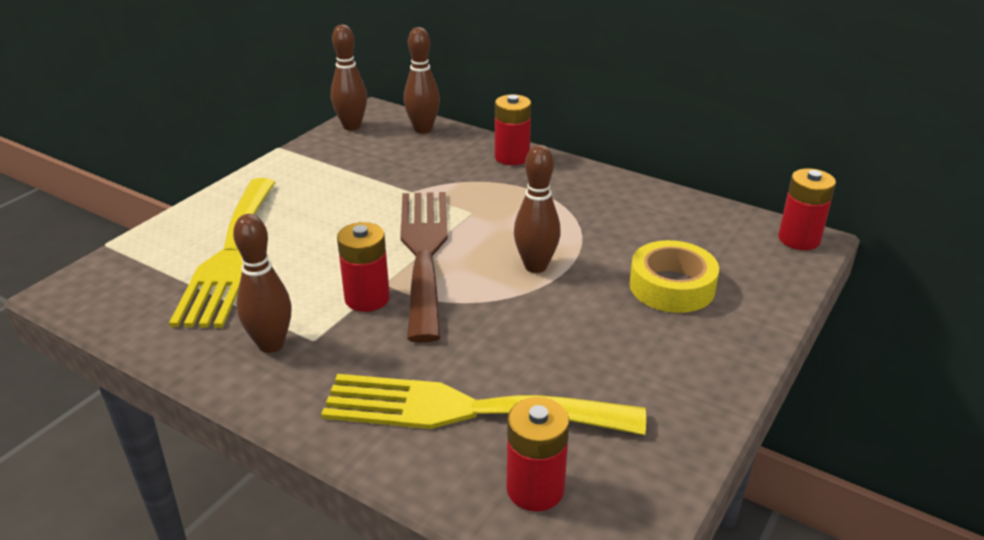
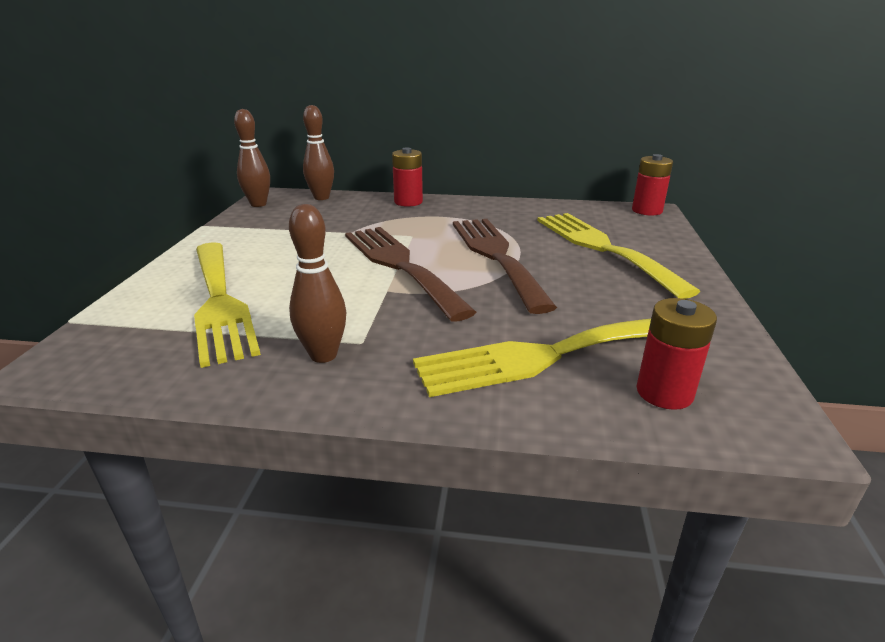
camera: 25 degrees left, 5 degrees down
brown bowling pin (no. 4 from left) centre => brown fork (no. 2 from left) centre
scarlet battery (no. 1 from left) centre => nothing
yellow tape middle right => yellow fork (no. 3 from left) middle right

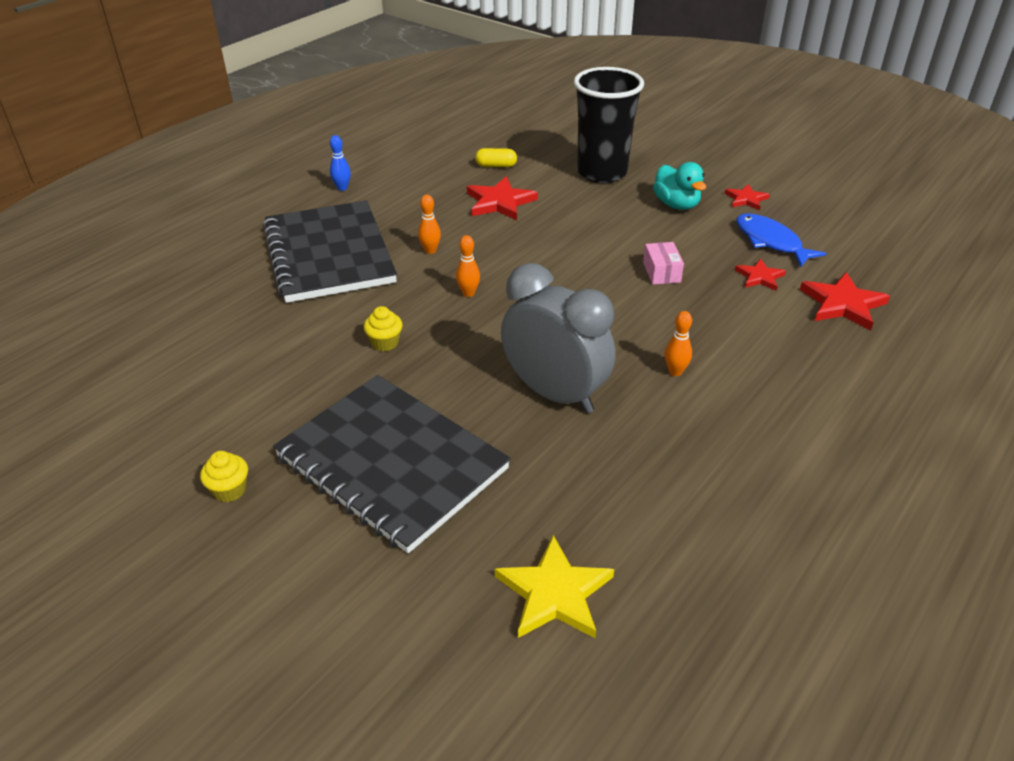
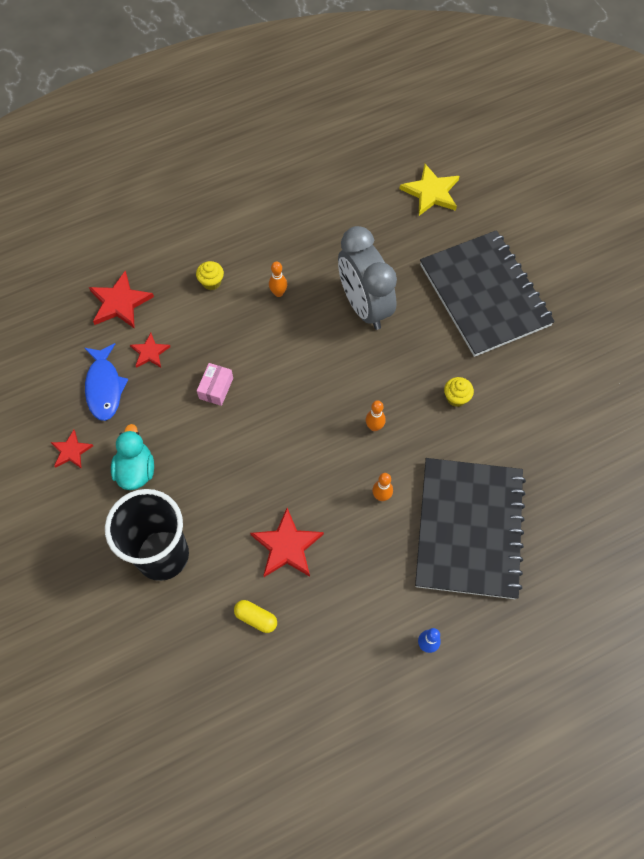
camera: 155 degrees left, 25 degrees up
yellow cupcake (no. 1 from left) middle left => yellow cupcake (no. 1 from left) top left, shifted

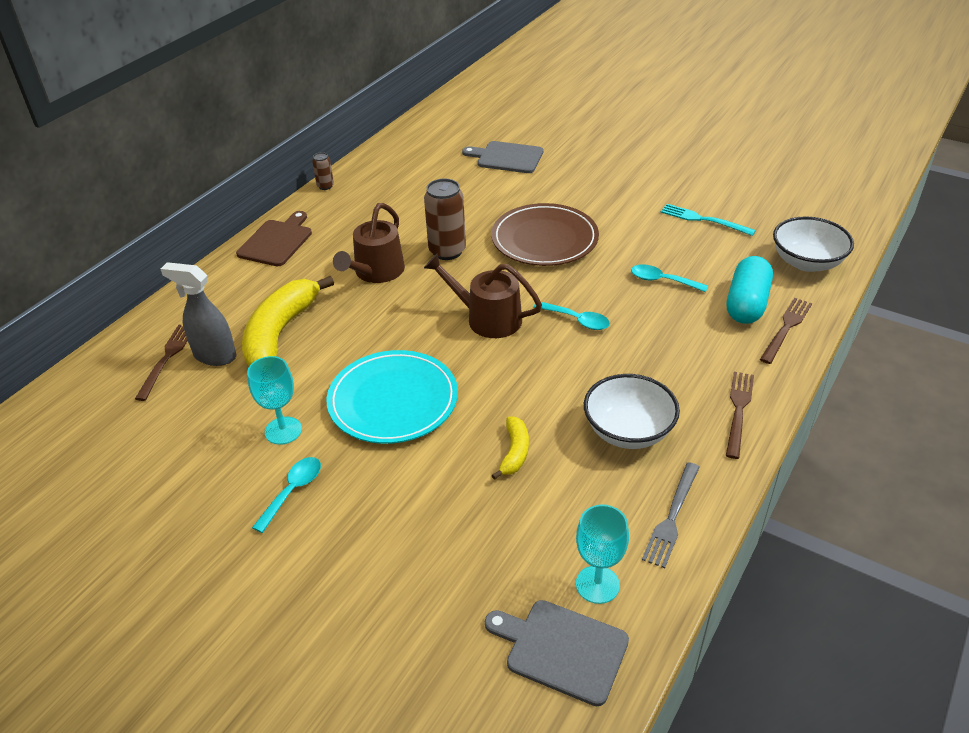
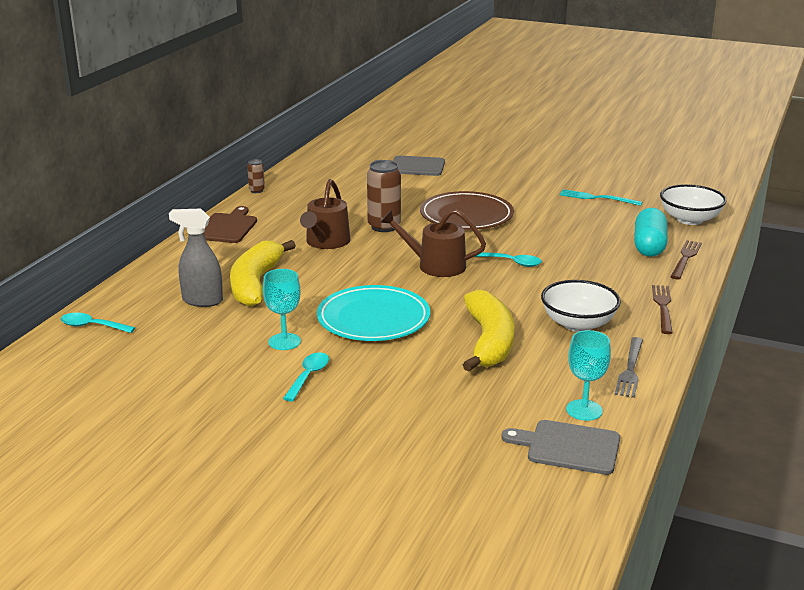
camera: 10 degrees left, 15 degrees down
aqua tablespoon (no. 3 from left in the first image) middle right => aqua tablespoon (no. 1 from left) middle left, shifted
brown fork (no. 1 from left) middle left => nothing
yellow toy banana (no. 2 from left) centre, x2.05

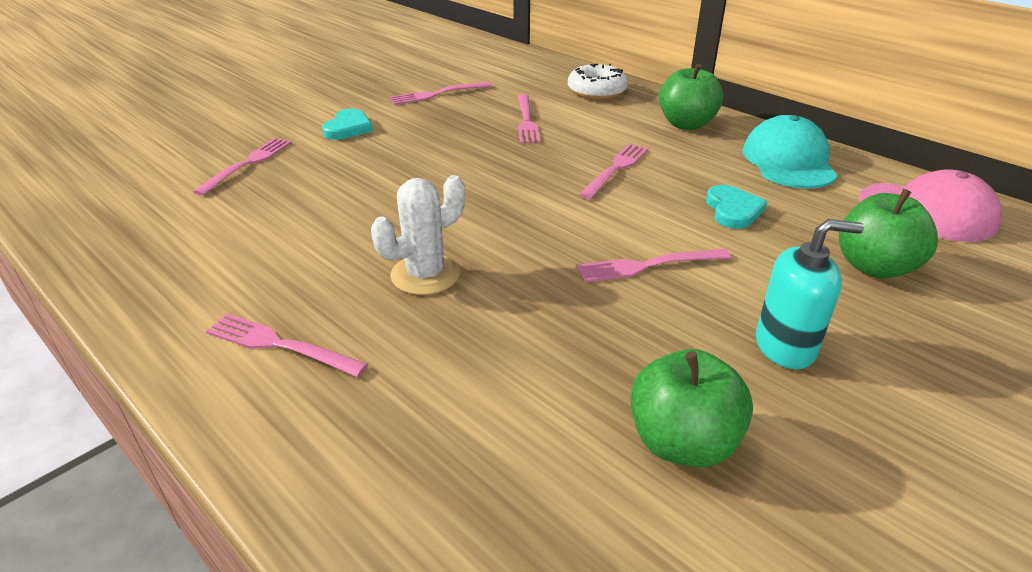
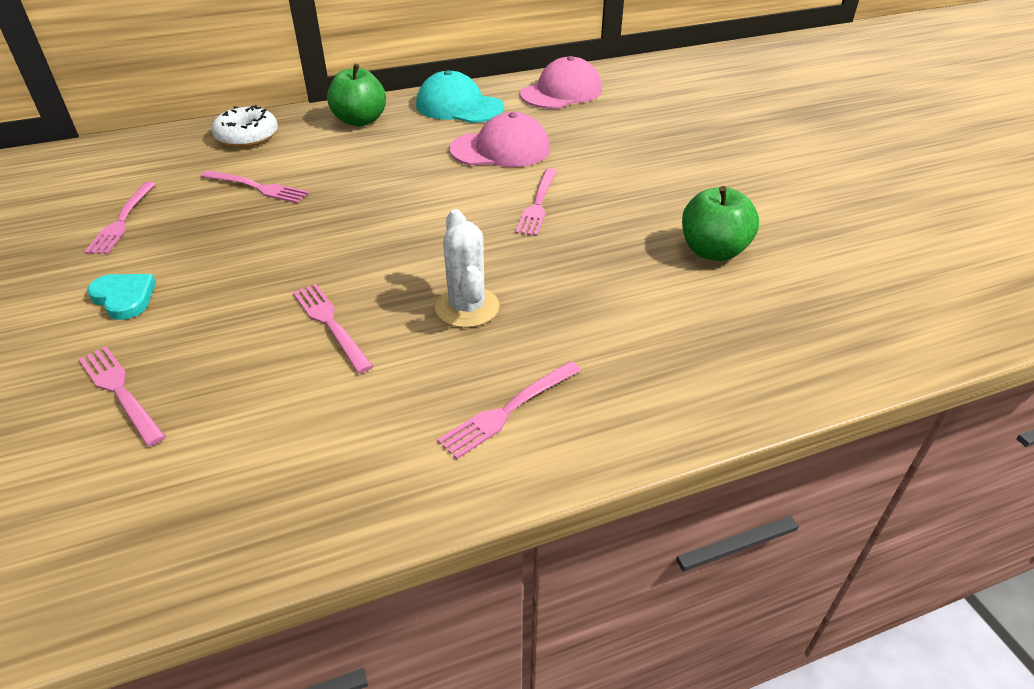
camera: 65 degrees left, 5 degrees up
rose-pink fork (no. 5 from left in the first image) top centre => rose-pink fork (no. 4 from left) middle left, shifted
aqua love heart (no. 2 from left) middle right => rose-pink peaked cap (no. 1 from left) top centre
emerald apple (no. 3 from left) middle right => nothing
aqua pump bottle middle right => nothing

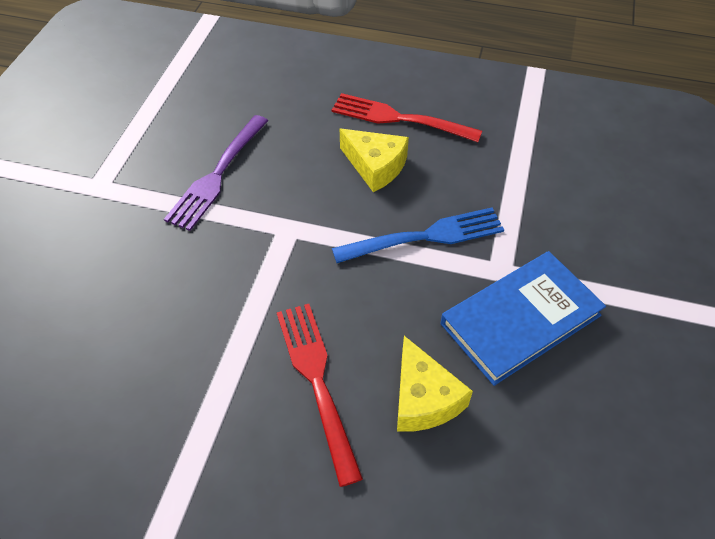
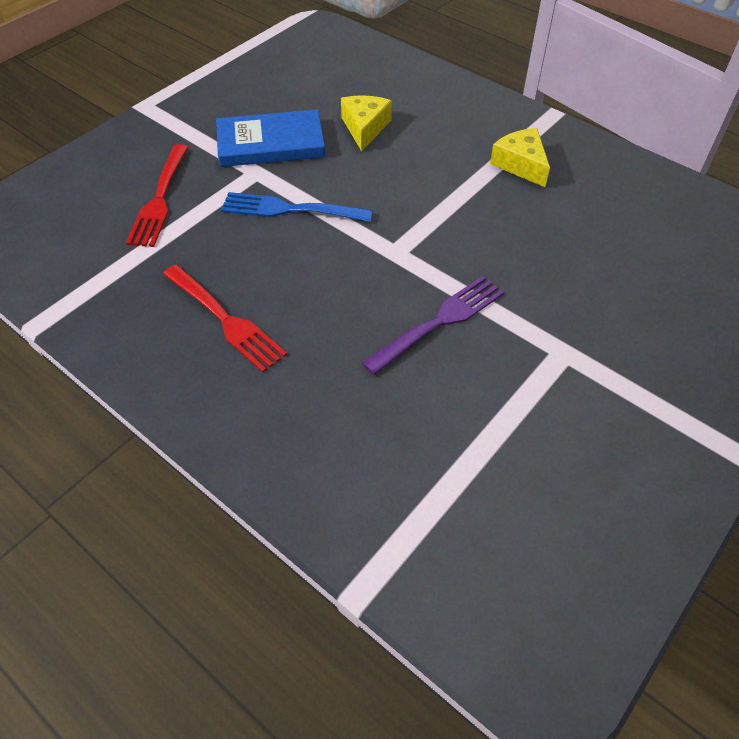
camera: 155 degrees left, 0 degrees up
yellow cheese wedge (no. 1 from left in the first image) top centre => yellow cheese wedge (no. 2 from left) top right, shifted
scarlet fork (no. 1 from left) bottom centre => scarlet fork (no. 1 from left) top left, shifted

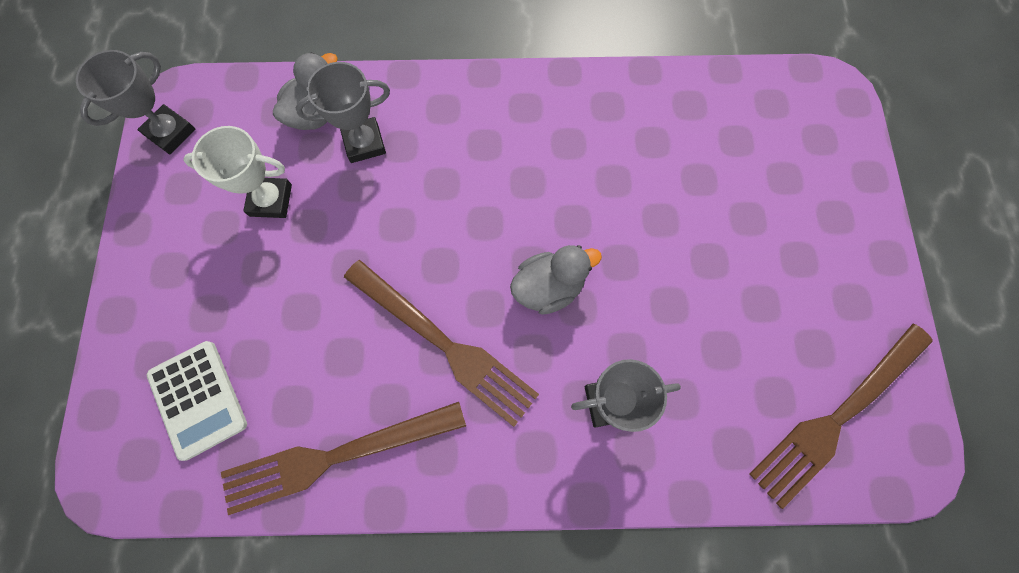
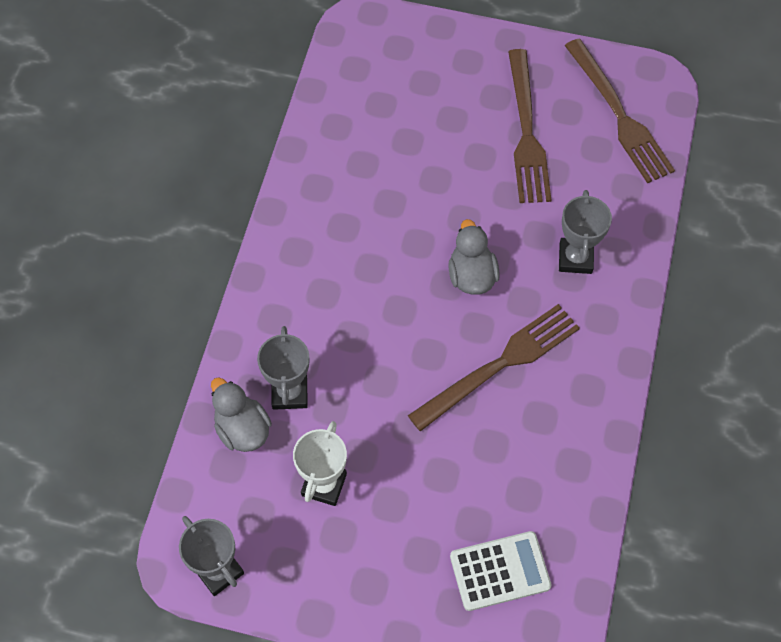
camera: 75 degrees left, 10 degrees down
brown fork (no. 1 from left in the first image) bottom centre => brown fork (no. 2 from left) top right, shifted

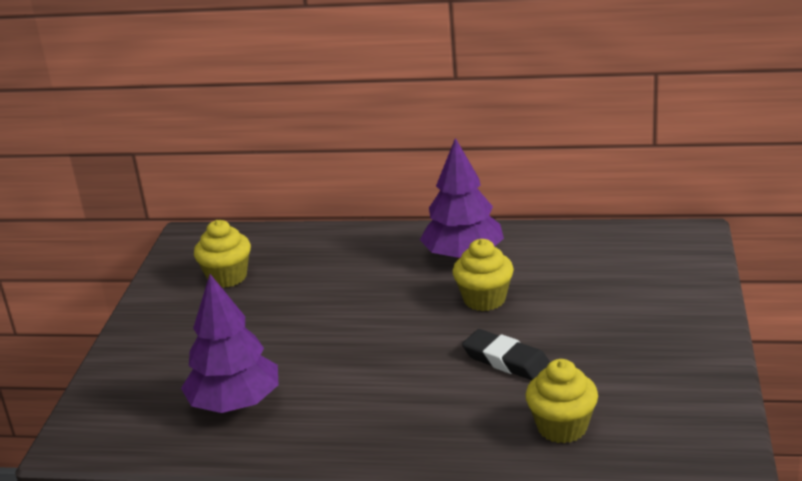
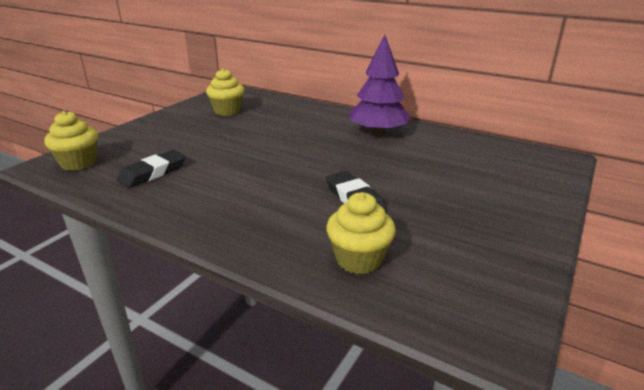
camera: 20 degrees right, 0 degrees up
yellow cupcake (no. 2 from left in the first image) centre => yellow cupcake (no. 1 from left) middle left, shifted
royal purple toy tree (no. 1 from left) bottom left => black gum eraser (no. 1 from left) middle left

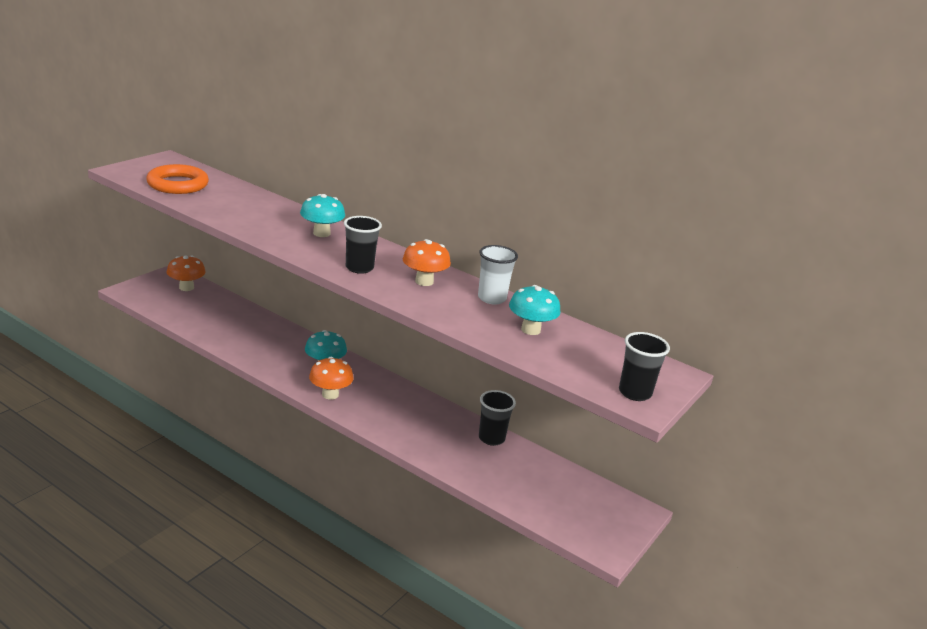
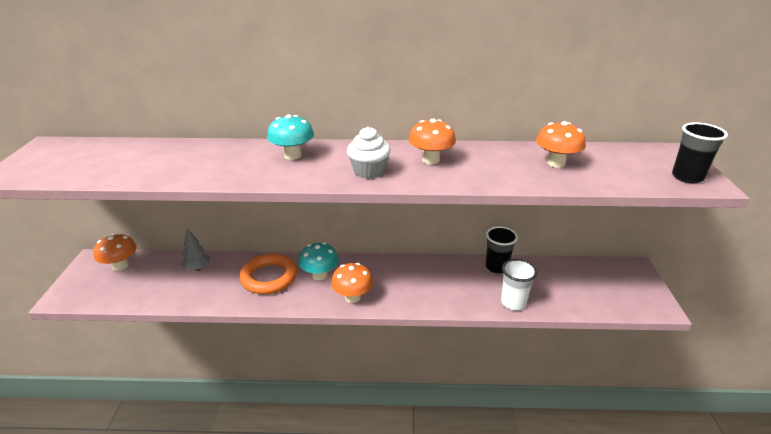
camera: 30 degrees left, 5 degrees up
orange-coloured torus top left => orange-coloured torus centre, shifted
black cup (no. 1 from left) centre => snow-white cupcake centre
snow-white cup centre => snow-white cup middle right, shifted
aqua toadstool (no. 3 from left) centre => orange-coloured toadstool (no. 4 from left) top right
nothing => gray toy tree middle left

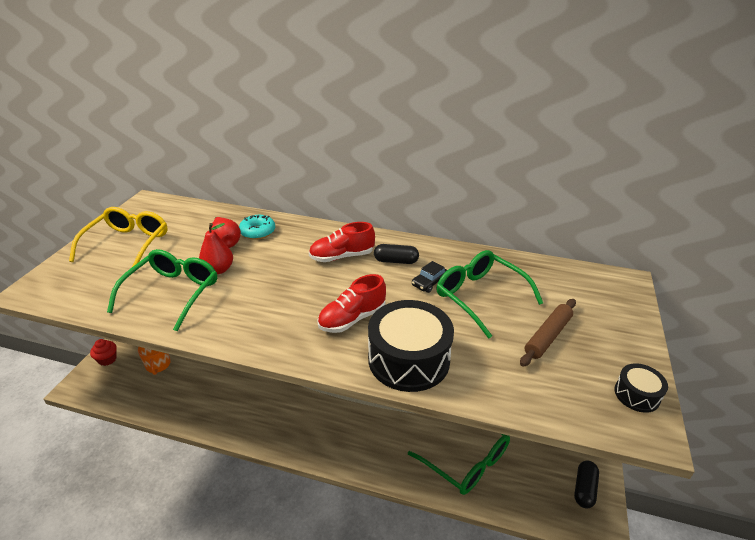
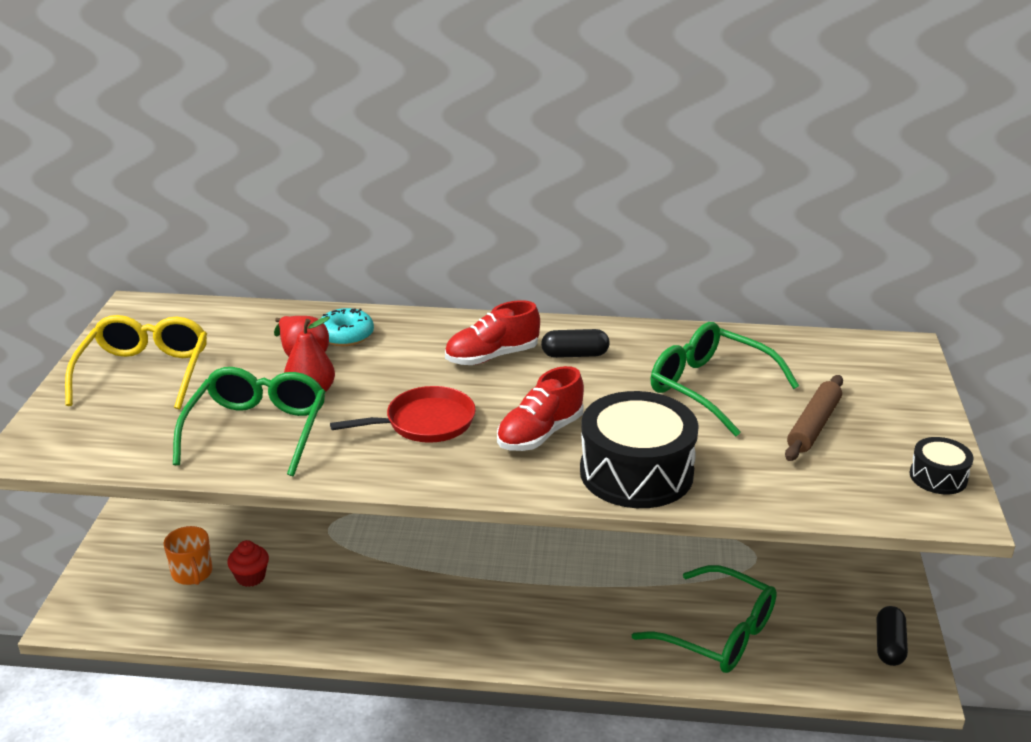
camera: 10 degrees left, 5 degrees down
black automobile centre => nothing
scarlet cupcake middle left => scarlet cupcake bottom left, shifted
nothing => scarlet pan centre

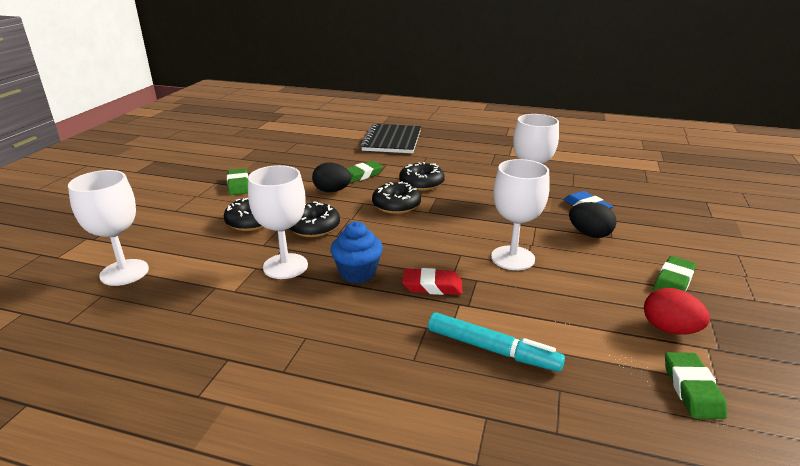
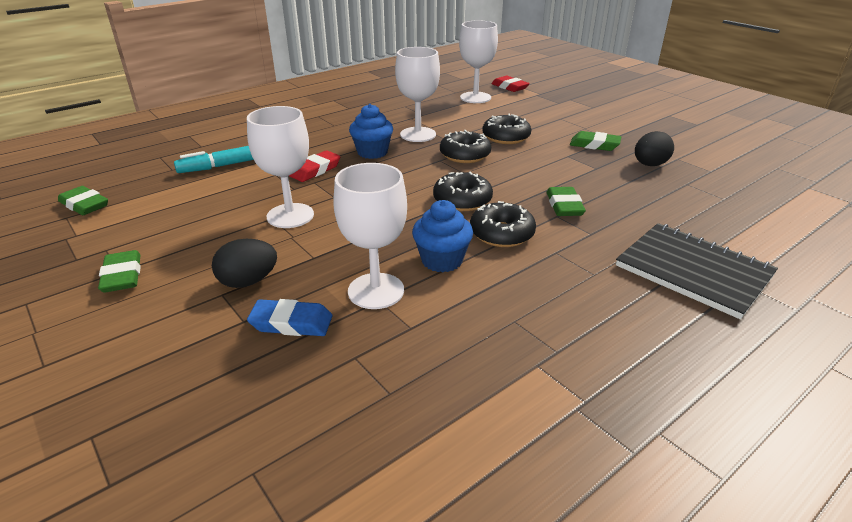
camera: 125 degrees right, 5 degrees up
black toy egg (no. 1 from left in the first image) centre => black toy egg (no. 2 from left) top right, shifted
scarlet toy egg bottom right => nothing
nothing => scarlet gum eraser (no. 2 from left) top centre
nothing => cobalt cupcake (no. 2 from left) centre

